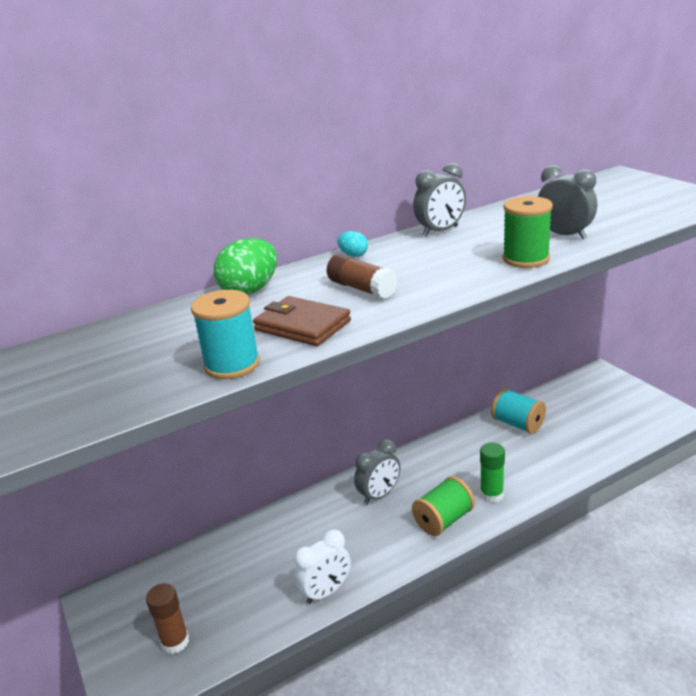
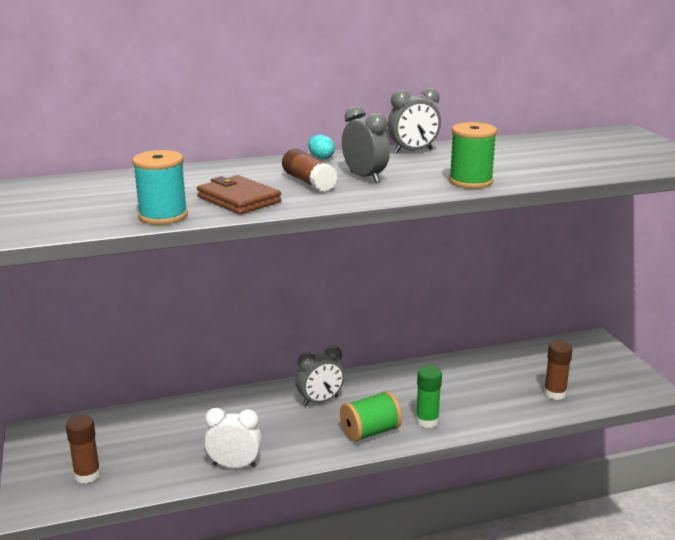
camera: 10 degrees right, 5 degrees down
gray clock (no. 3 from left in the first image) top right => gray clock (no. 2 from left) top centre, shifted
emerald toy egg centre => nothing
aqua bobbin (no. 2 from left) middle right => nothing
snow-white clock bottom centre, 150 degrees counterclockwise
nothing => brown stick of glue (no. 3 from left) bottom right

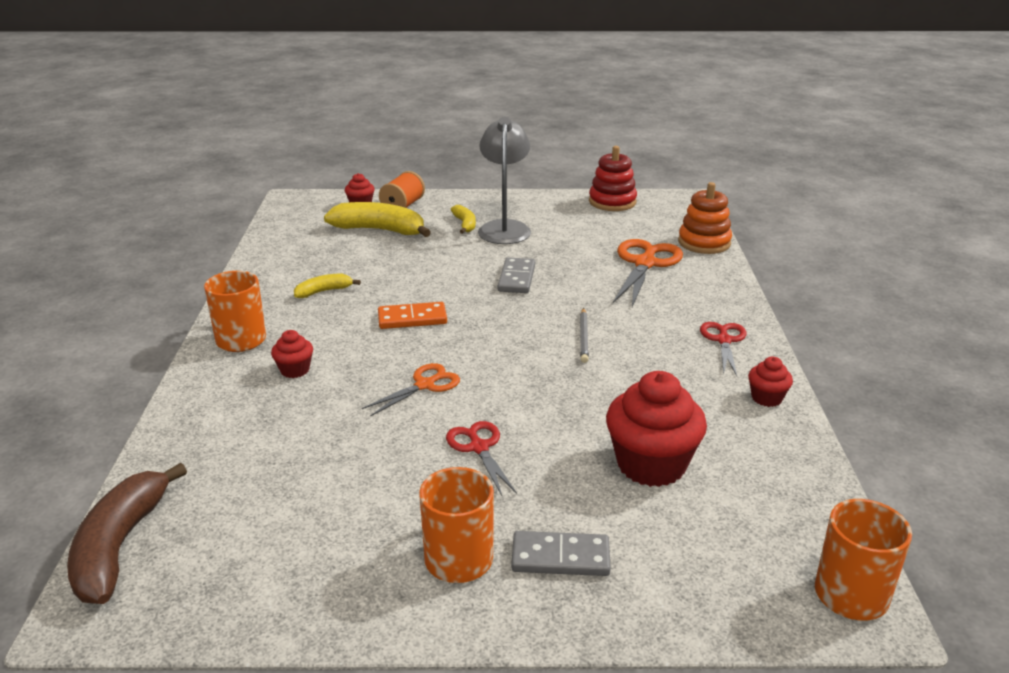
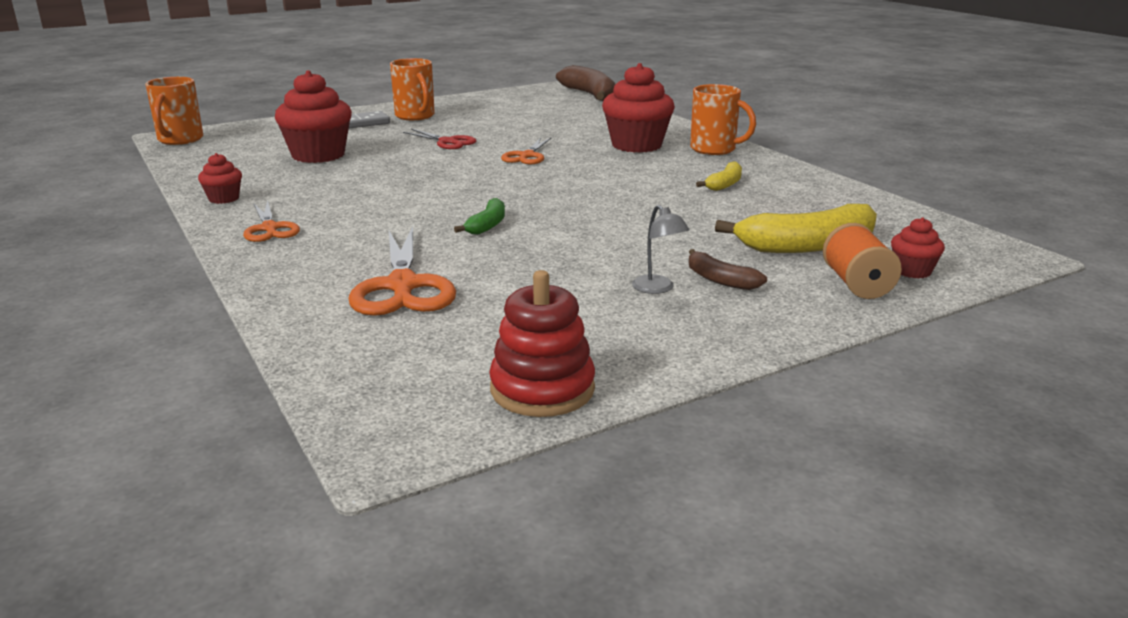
camera: 150 degrees right, 5 degrees down
gray reading lamp top centre => gray reading lamp centre, x0.47
orange-coloured stacking rings top right => nothing
yellow toy banana (no. 3 from left) top centre => brown toy banana (no. 2 from left) centre
gray domino (no. 1 from left) centre => nothing
orange-coloured domino centre => nothing
gray pencil centre => nothing
scarlet pair of scissors (no. 2 from left) middle right => orange-coloured pair of scissors (no. 1 from left) middle left
scarlet cupcake (no. 1 from left in the first image) middle left => scarlet cupcake (no. 3 from left) top centre, x2.04
nothing => emerald toy banana centre

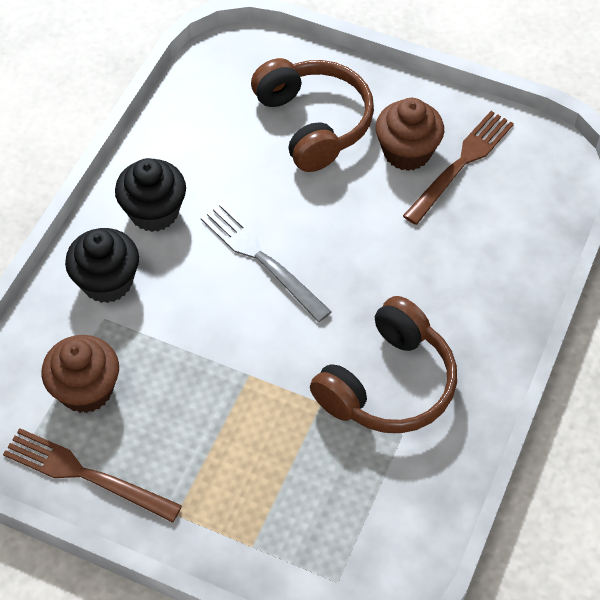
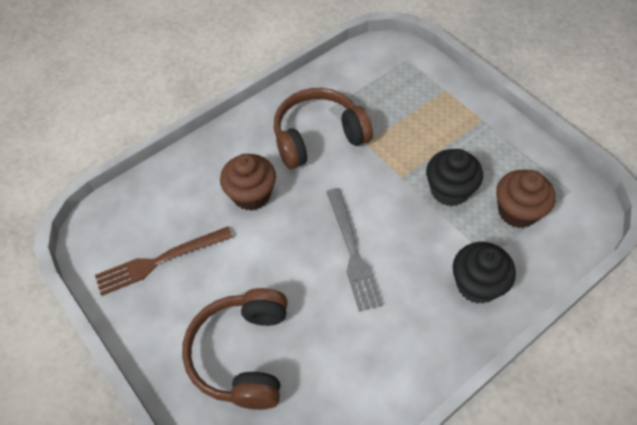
camera: 150 degrees left, 0 degrees up
brown cupcake (no. 2 from left in the first image) top right => brown cupcake (no. 1 from left) centre, shifted
black cupcake (no. 2 from left in the first image) top left => black cupcake (no. 1 from left) middle right, shifted
brown fork (no. 1 from left) bottom left => nothing

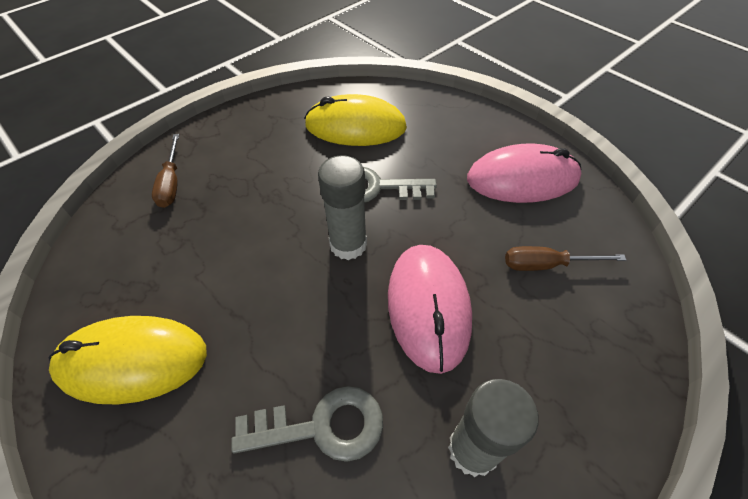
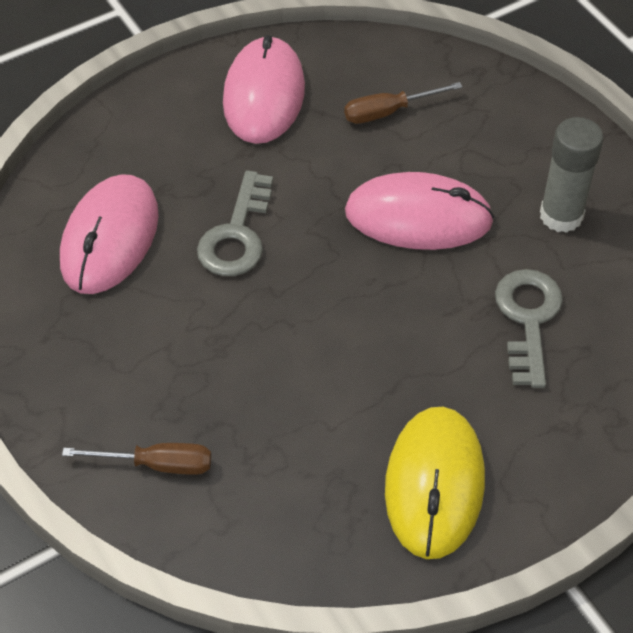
camera: 80 degrees left, 0 degrees up
yellow mouse (no. 2 from left) top centre => rose-pink mouse (no. 1 from left) middle left
gray stick of glue (no. 1 from left) centre => nothing
brown flat screwdriver (no. 2 from left) middle right => brown flat screwdriver (no. 2 from left) top centre, 60 degrees clockwise

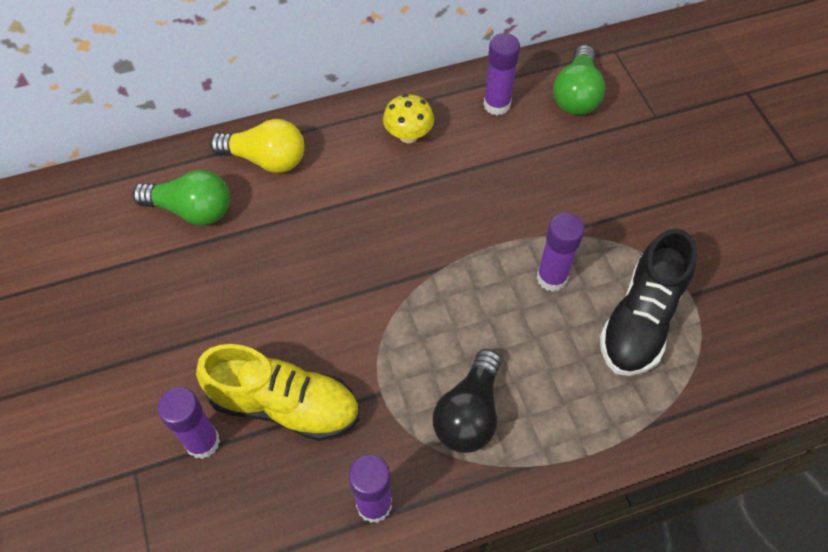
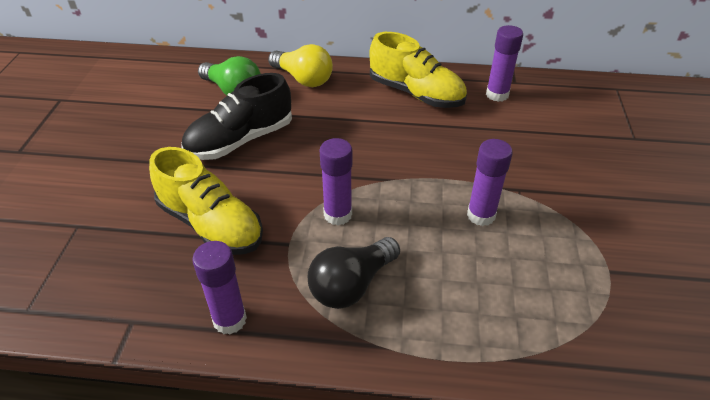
camera: 25 degrees right, 15 degrees down
emerald bulb (no. 2 from left) top right => nothing
yellow toadstool top centre => yellow lace-up shoe (no. 2 from left) top centre
black lace-up shoe middle right => black lace-up shoe top left, shifted
royal purple stick of glue (no. 1 from left in the first image) bottom left => royal purple stick of glue (no. 2 from left) centre, shifted

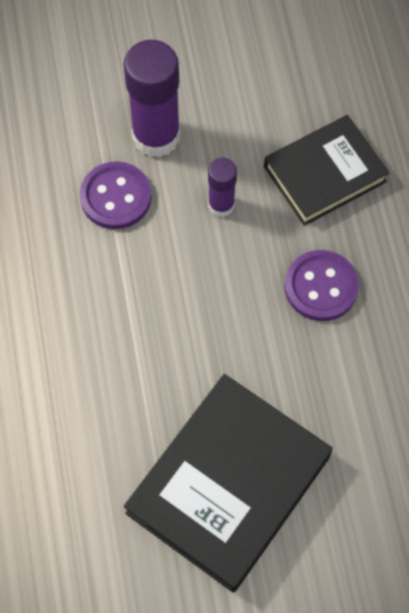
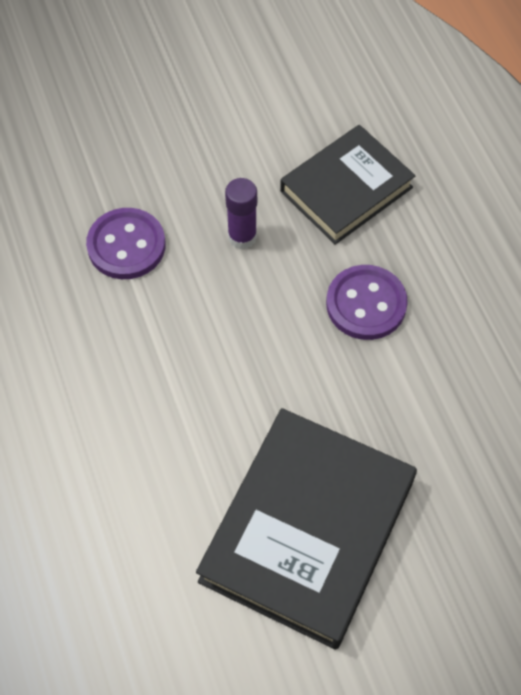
camera: 10 degrees left, 5 degrees down
royal purple stick of glue (no. 1 from left) top centre => nothing

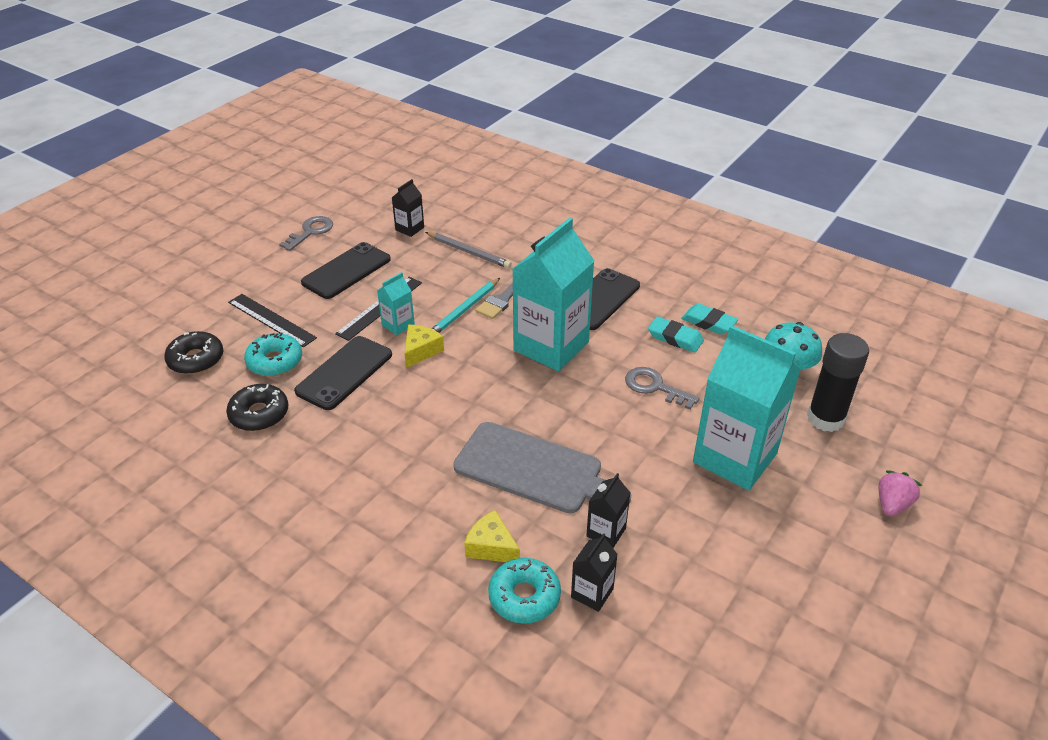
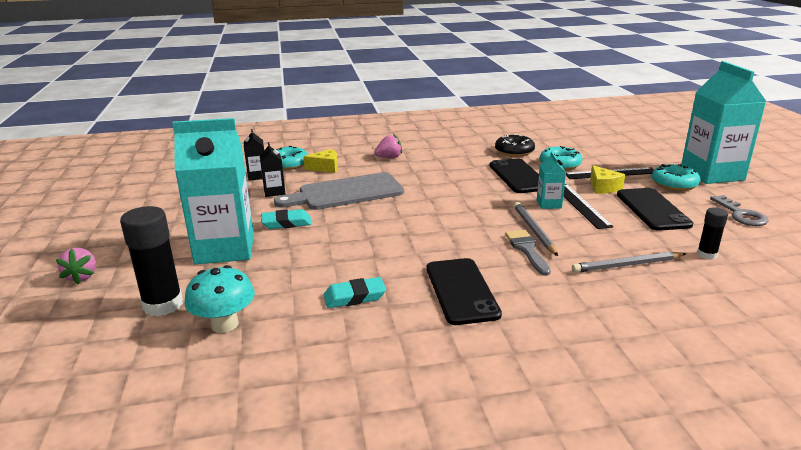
camera: 135 degrees right, 15 degrees down
black juice carton (no. 1 from left) top centre => black stick of glue (no. 2 from left) middle right
aqua juice carton (no. 2 from left in the first image) centre => aqua juice carton (no. 3 from left) top right, shifted
aqua pencil centre => gray pencil (no. 1 from left) middle right
aqua gum eraser (no. 2 from left in the first image) middle right => aqua gum eraser (no. 1 from left) centre, shifted
yellow cheese wedge (no. 1 from left in the first image) centre => yellow cheese wedge (no. 2 from left) middle right, shifted
black donut (no. 1 from left) middle left => nothing
gray key (no. 2 from left) centre => nothing
nothing => rose-pink toy strawberry (no. 2 from left) top centre
nothing => aqua donut (no. 3 from left) middle right

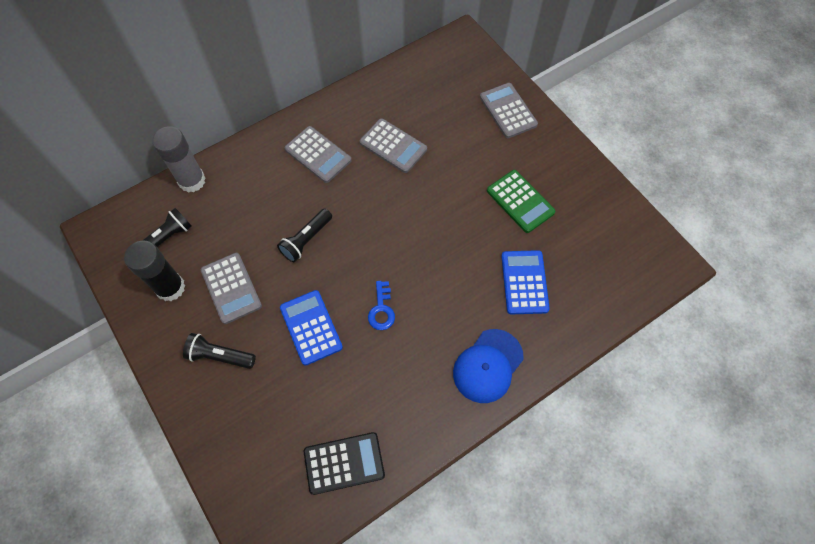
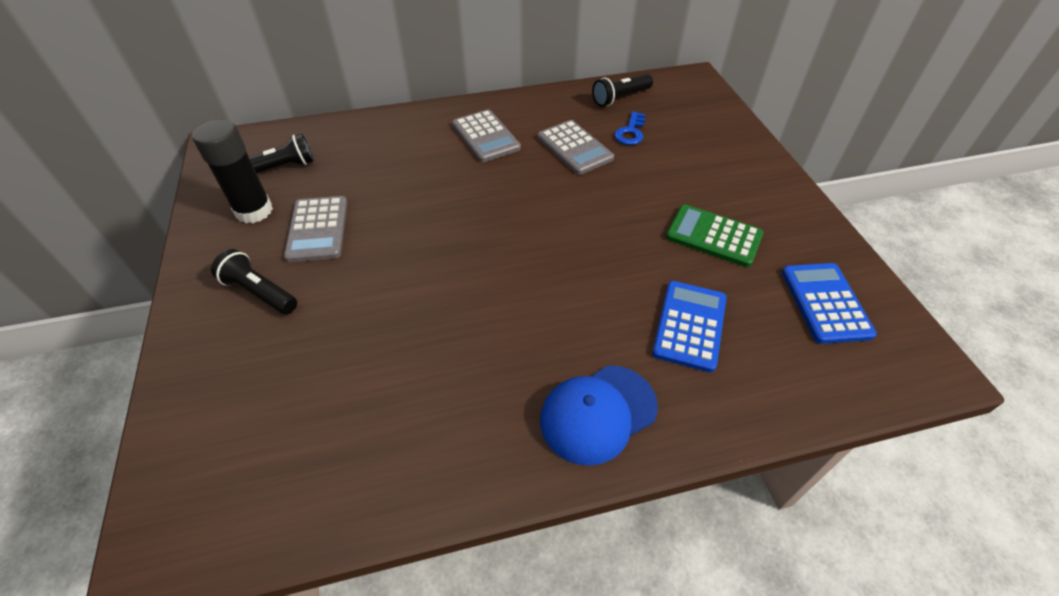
camera: 20 degrees right, 15 degrees down
gray pocket calculator (no. 4 from left) top centre => nothing
gray stick of glue top left => nothing
emerald pocket calculator centre => emerald pocket calculator middle right, 135 degrees clockwise
black torch (no. 3 from left) centre => black torch (no. 3 from left) top centre, shifted
cobalt key centre => cobalt key top centre, shifted
cobalt pocket calculator (no. 1 from left in the first image) centre => cobalt pocket calculator (no. 2 from left) middle right, shifted
black pocket calculator bottom centre => nothing

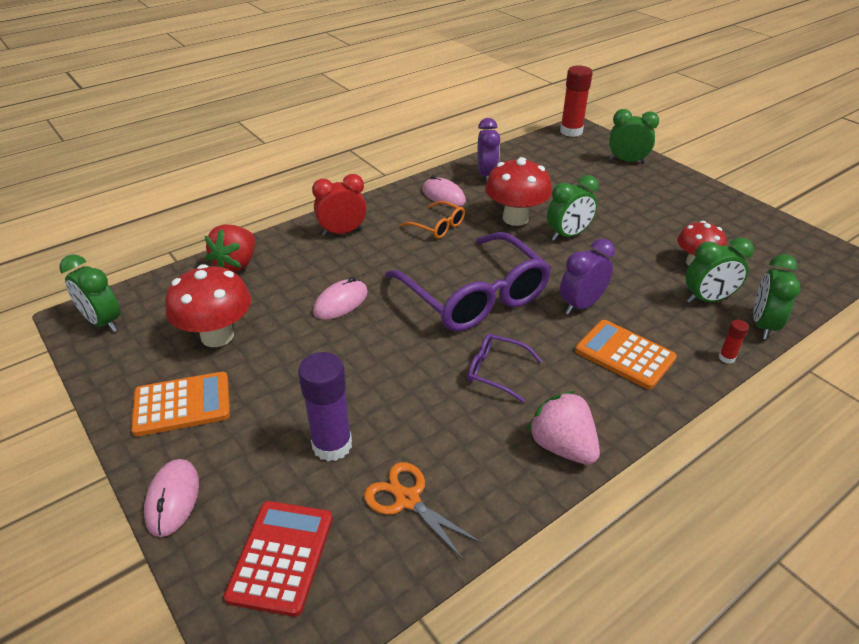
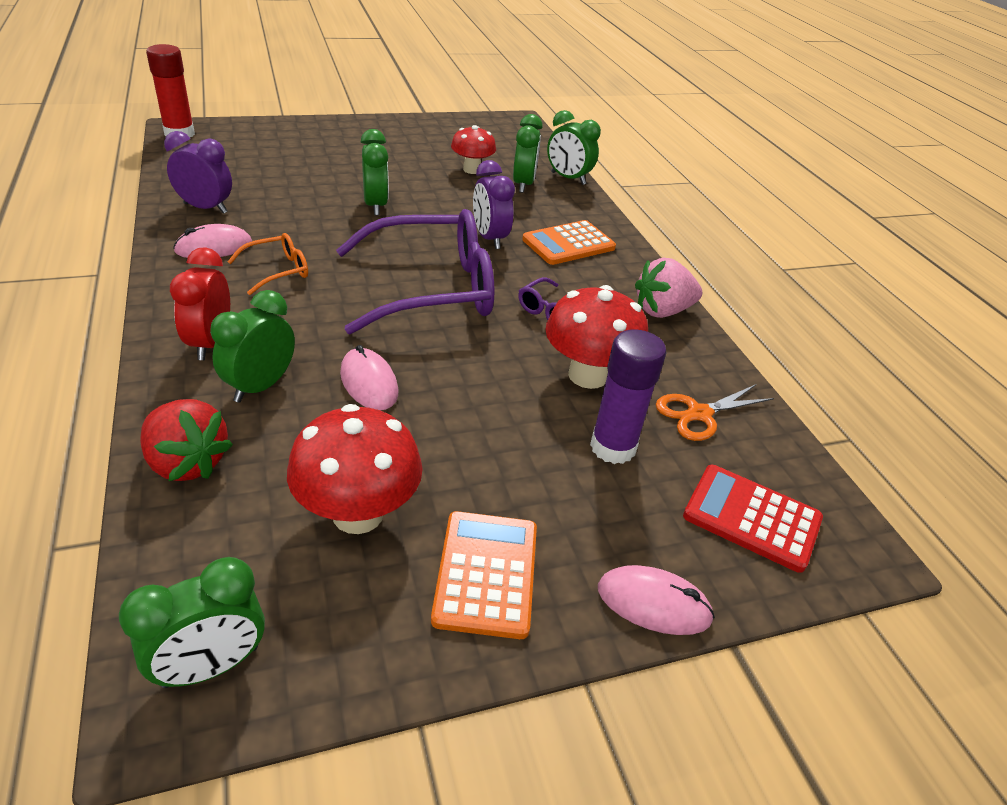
camera: 75 degrees left, 0 degrees up
emerald clock (no. 3 from left in the first image) top right => emerald clock (no. 2 from left) middle left, shifted
scarlet toadstool (no. 2 from left in the first image) top centre => scarlet toadstool (no. 3 from left) centre, shifted
scarlet stick of glue (no. 2 from left) middle right => nothing

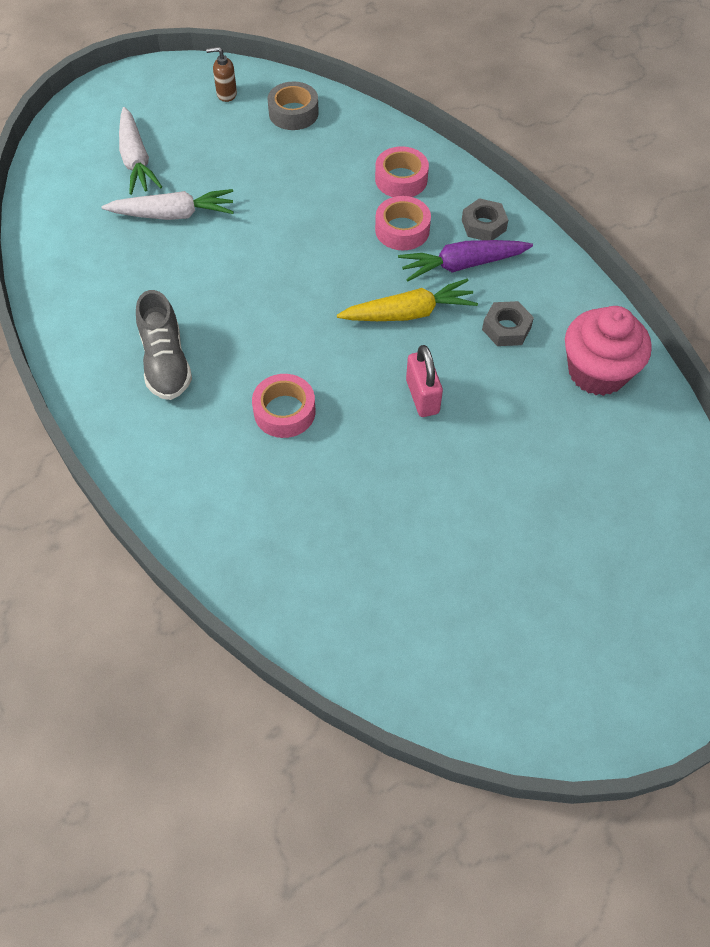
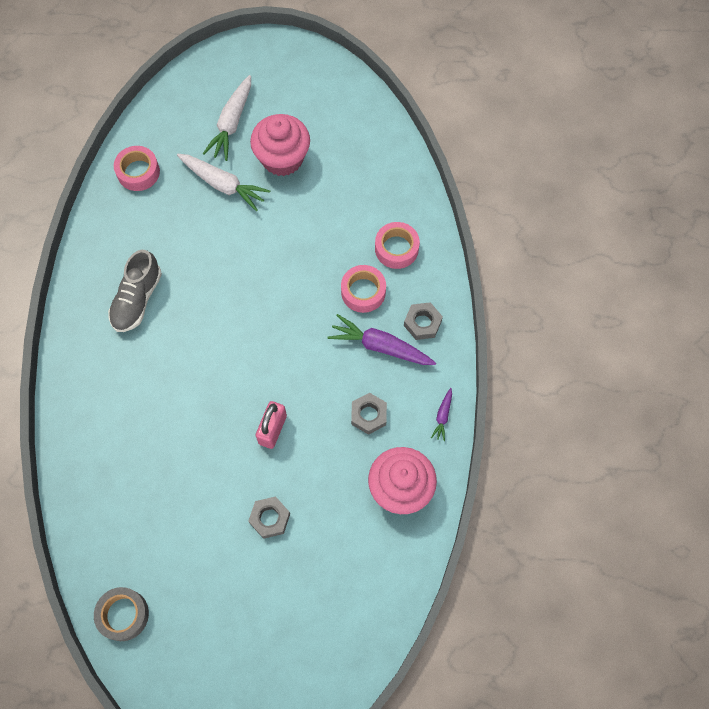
camera: 35 degrees right, 10 degrees up
brown pump bottle top left => nothing
gray tape top centre => gray tape bottom left, shifted
yellow carrot top centre => nothing
rose-pink tape (no. 1 from left) centre => rose-pink tape (no. 1 from left) top left, shifted
nothing => rose-pink cupcake (no. 1 from left) top centre
nothing => royal purple carrot (no. 2 from left) centre
nothing => gray hex nut (no. 1 from left) bottom centre

